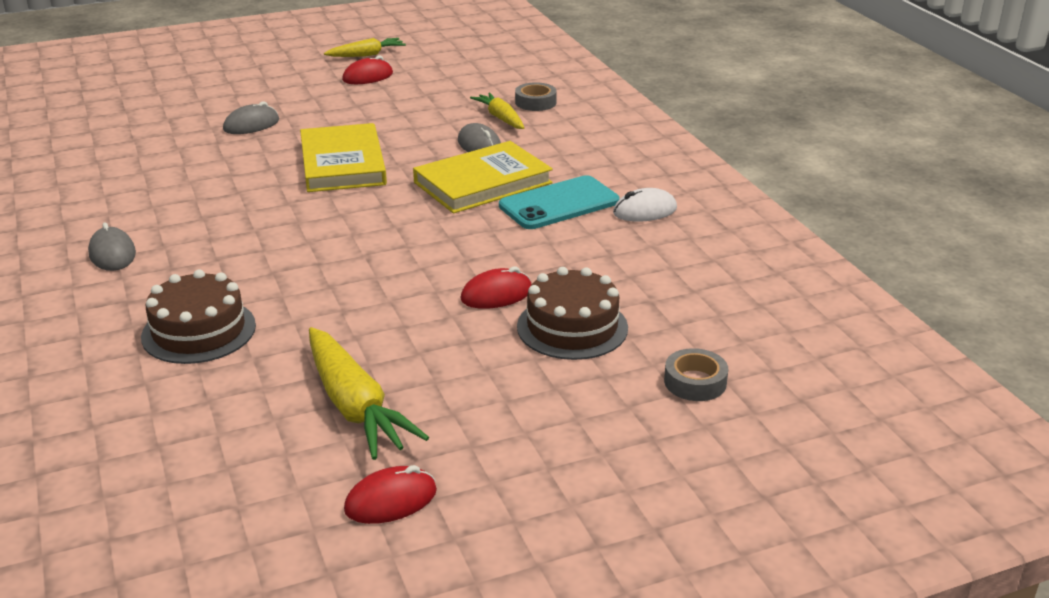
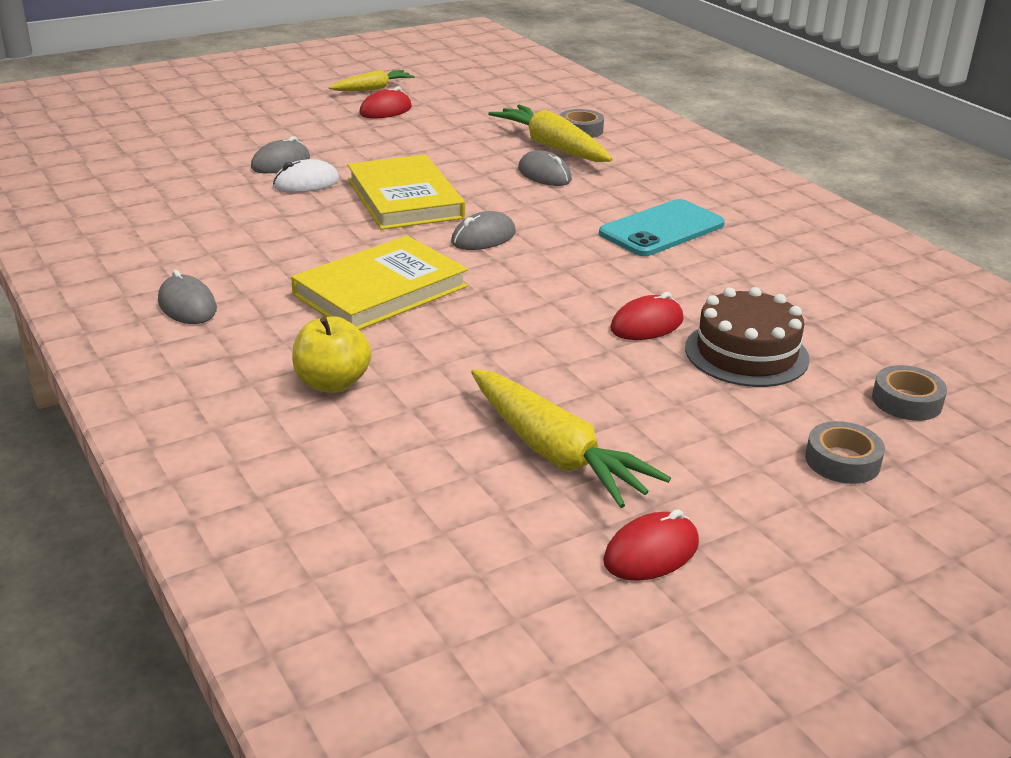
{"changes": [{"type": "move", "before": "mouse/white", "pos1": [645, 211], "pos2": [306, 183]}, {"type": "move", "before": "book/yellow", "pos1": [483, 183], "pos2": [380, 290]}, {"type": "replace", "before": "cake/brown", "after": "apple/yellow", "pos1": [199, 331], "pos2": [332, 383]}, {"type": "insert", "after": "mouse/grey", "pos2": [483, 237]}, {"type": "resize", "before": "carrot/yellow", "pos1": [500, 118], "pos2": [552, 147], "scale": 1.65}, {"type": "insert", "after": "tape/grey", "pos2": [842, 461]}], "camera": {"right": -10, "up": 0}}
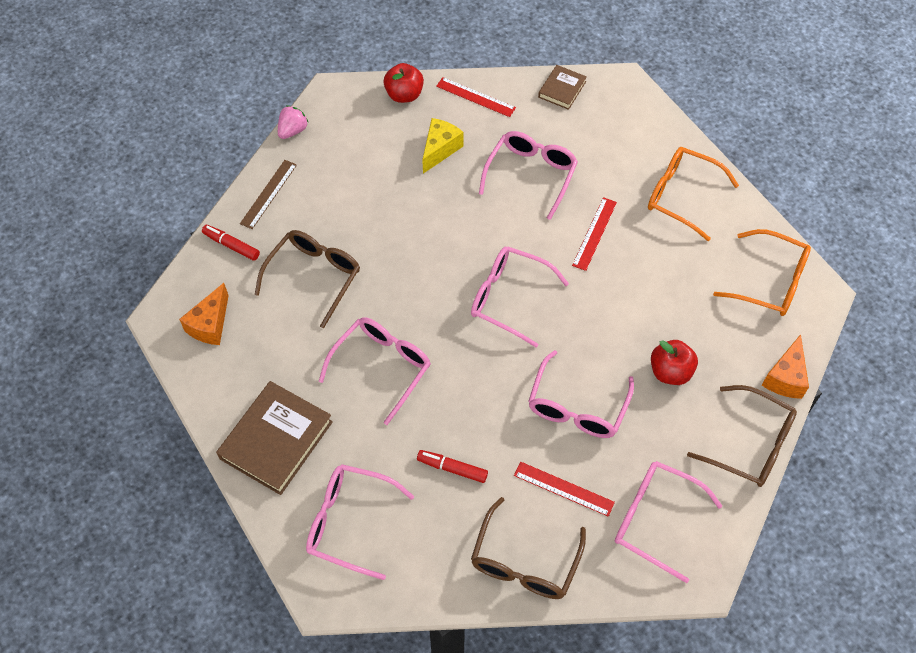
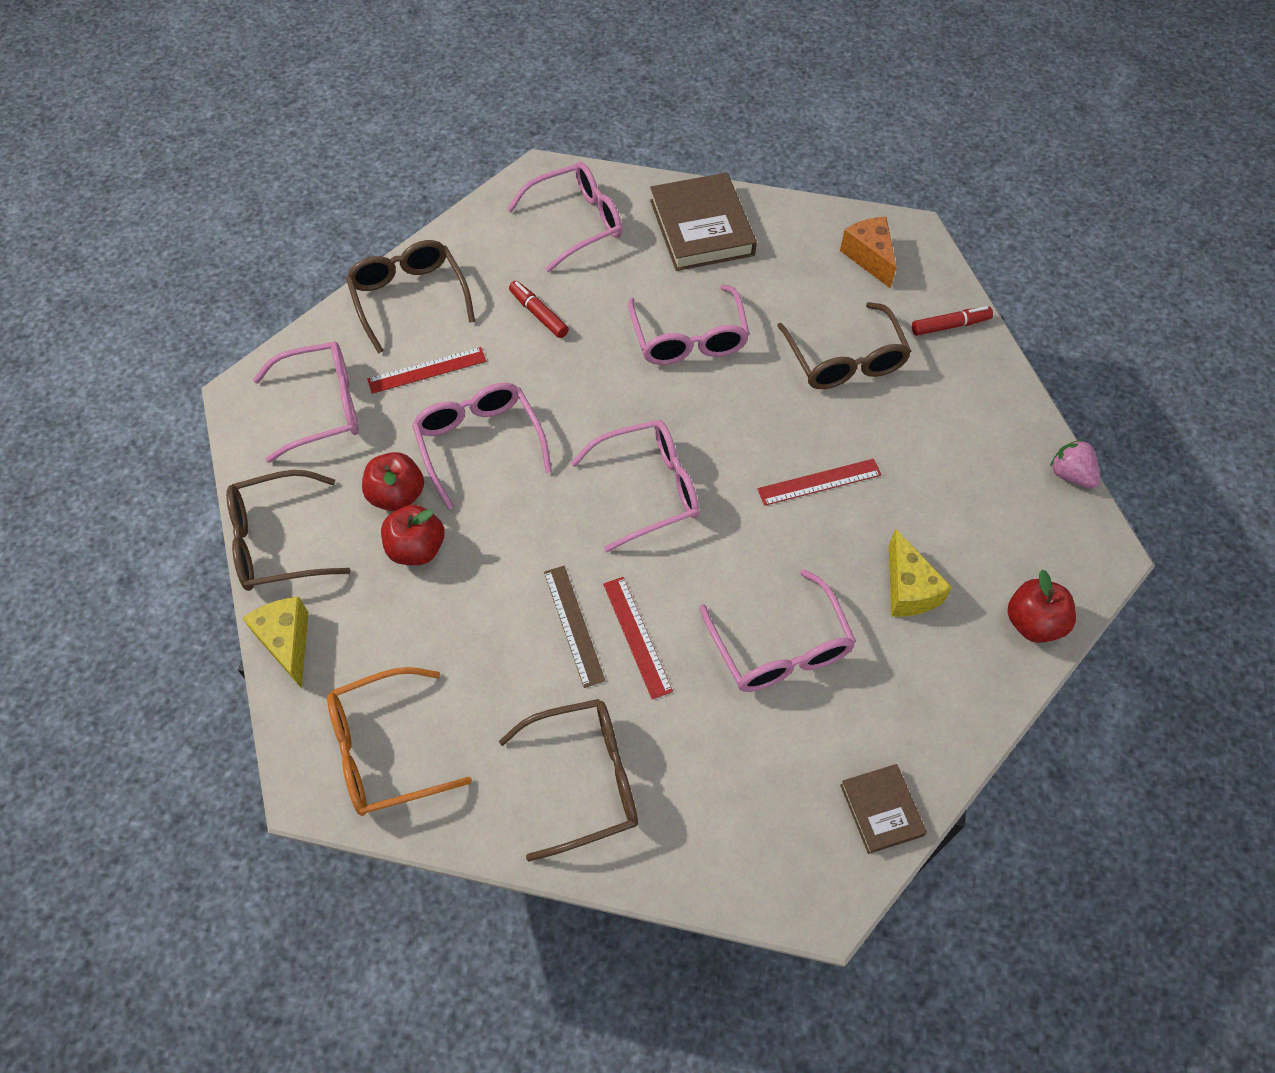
{"changes": [{"type": "recolor", "before": "cheese/orange", "after": "cheese/yellow", "pos1": [785, 377], "pos2": [287, 642]}, {"type": "insert", "after": "apple/red", "pos2": [397, 496]}, {"type": "recolor", "before": "glasses/orange", "after": "glasses/brown", "pos1": [681, 196], "pos2": [586, 779]}, {"type": "rotate", "before": "marker/red", "pos1": [452, 468], "pos2": [538, 314], "turn": -105}, {"type": "move", "before": "ruler/brown", "pos1": [269, 194], "pos2": [573, 625]}, {"type": "move", "before": "ruler/red", "pos1": [475, 97], "pos2": [819, 482]}, {"type": "rotate", "before": "strawberry/pink", "pos1": [293, 131], "pos2": [1070, 475], "turn": 150}], "camera": {"right": 135, "up": 0}}
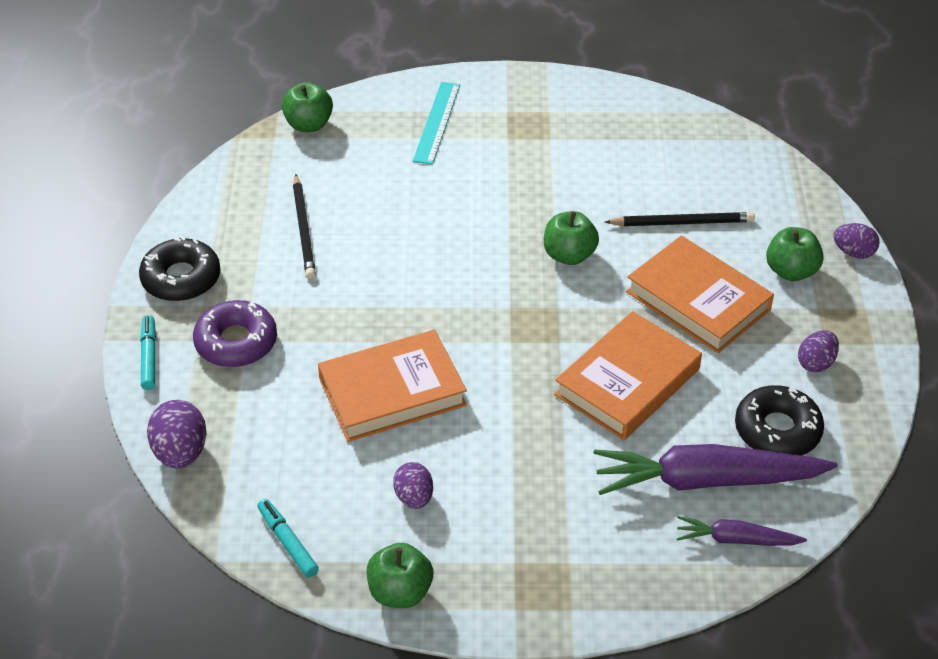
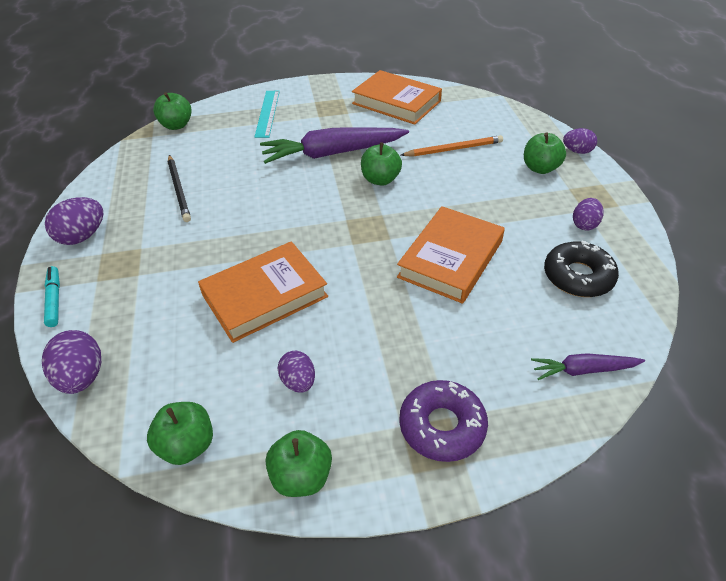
{"changes": [{"type": "replace", "before": "donut/black", "after": "egg/purple", "pos1": [181, 278], "pos2": [82, 236]}, {"type": "replace", "before": "marker/turquoise", "after": "apple/green", "pos1": [287, 542], "pos2": [187, 445]}, {"type": "move", "before": "carrot/purple", "pos1": [706, 480], "pos2": [332, 153]}, {"type": "move", "before": "book/orange", "pos1": [698, 301], "pos2": [396, 102]}, {"type": "move", "before": "donut/purple", "pos1": [236, 342], "pos2": [442, 426]}, {"type": "recolor", "before": "pencil/black", "after": "pencil/orange", "pos1": [682, 222], "pos2": [454, 149]}], "camera": {"right": -10, "up": 0}}
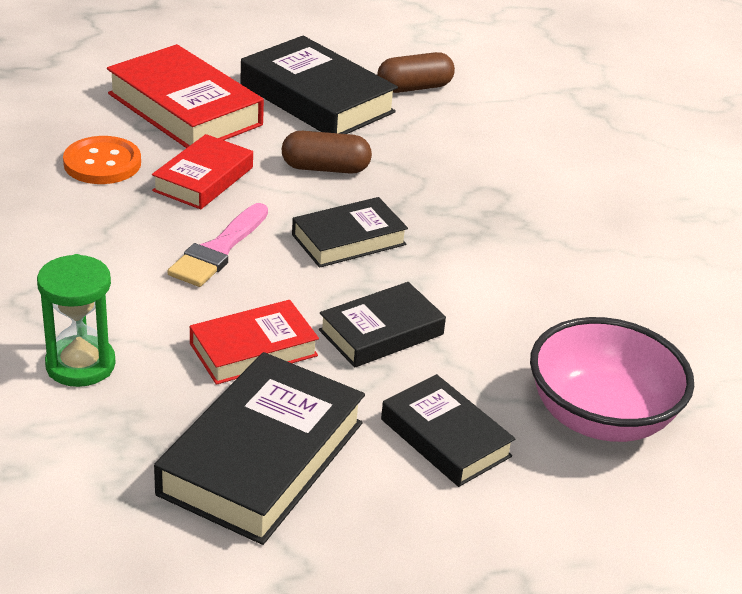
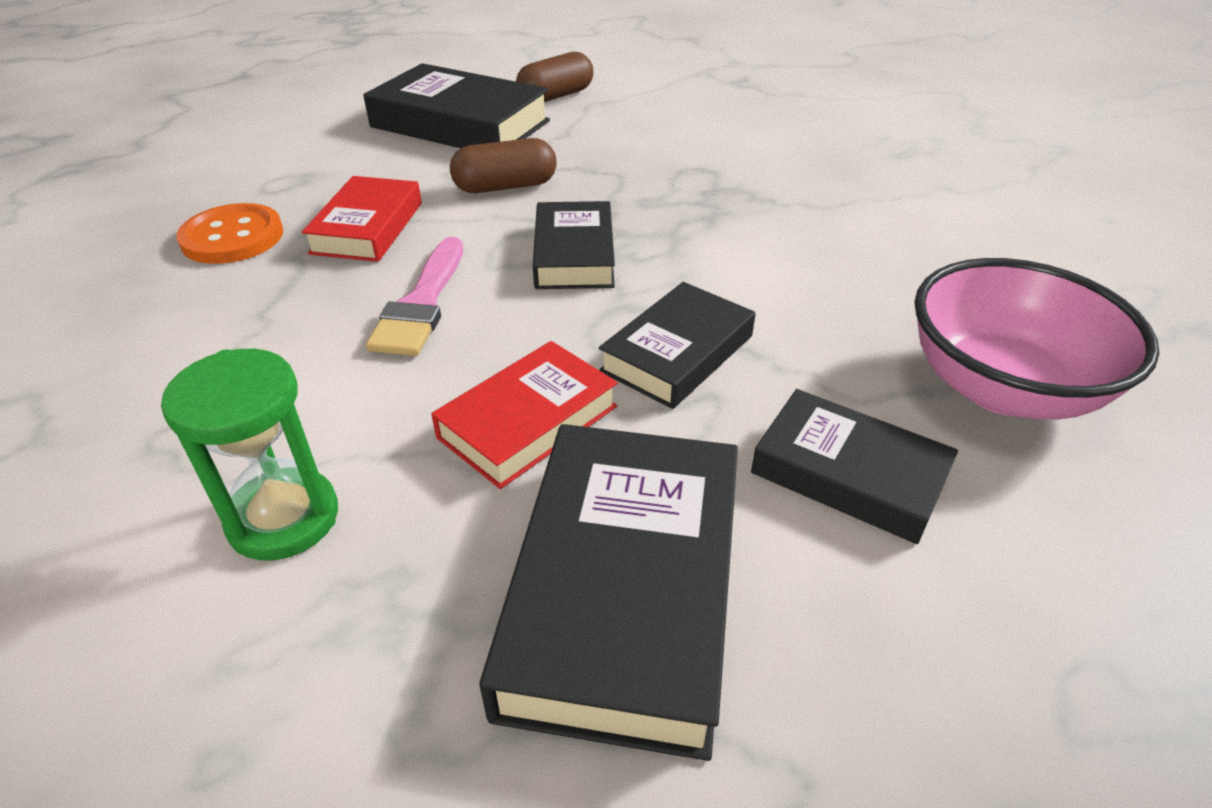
{"changes": [{"type": "rotate", "before": "book/black", "pos1": [348, 239], "pos2": [574, 254], "turn": -45}, {"type": "delete", "before": "book/red", "pos1": [185, 109]}], "camera": {"right": -15, "up": 5}}
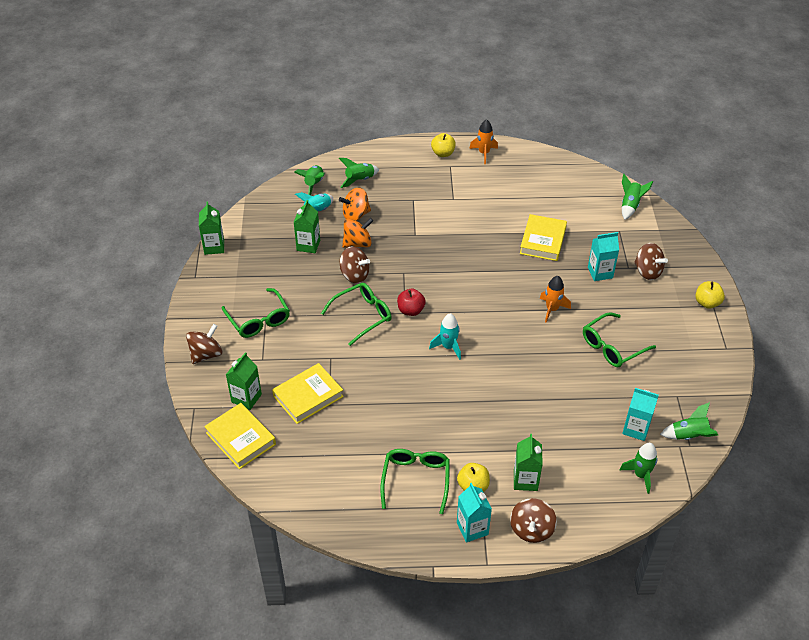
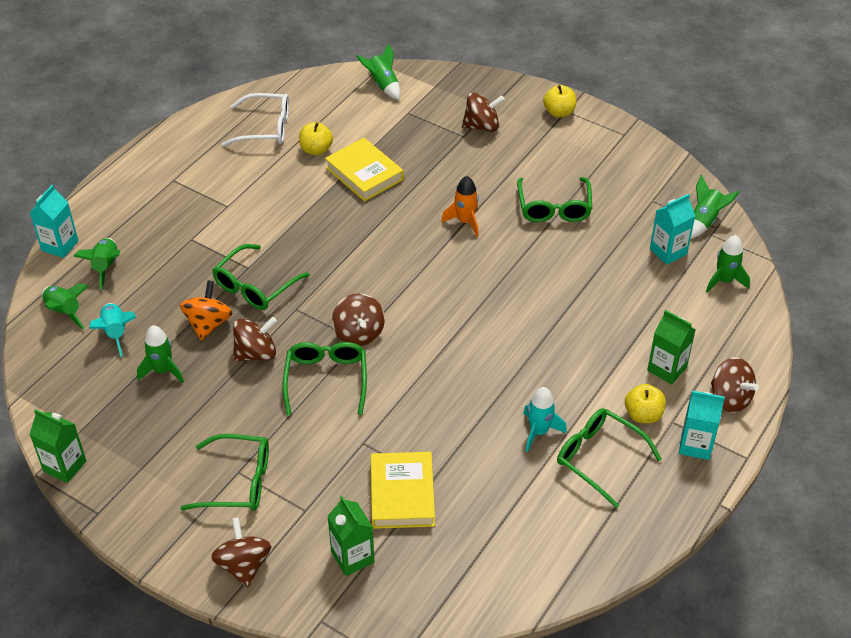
{"changes": [{"type": "move", "before": "carton/turquoise", "pos1": [600, 272], "pos2": [60, 246]}, {"type": "replace", "before": "carton/green", "after": "rocket/green", "pos1": [308, 245], "pos2": [163, 370]}, {"type": "insert", "after": "glasses/green", "pos2": [255, 286]}, {"type": "insert", "after": "glasses/white", "pos2": [265, 128]}, {"type": "move", "before": "apple/yellow", "pos1": [443, 153], "pos2": [316, 150]}, {"type": "replace", "before": "apple/red", "after": "spinning top/brown", "pos1": [411, 310], "pos2": [359, 333]}, {"type": "move", "before": "rocket/turquoise", "pos1": [448, 347], "pos2": [539, 432]}, {"type": "delete", "before": "book/yellow", "pos1": [240, 438]}, {"type": "delete", "before": "spinning top/orange", "pos1": [355, 215]}, {"type": "delete", "before": "rocket/orange", "pos1": [484, 153]}], "camera": {"right": -55, "up": 0}}
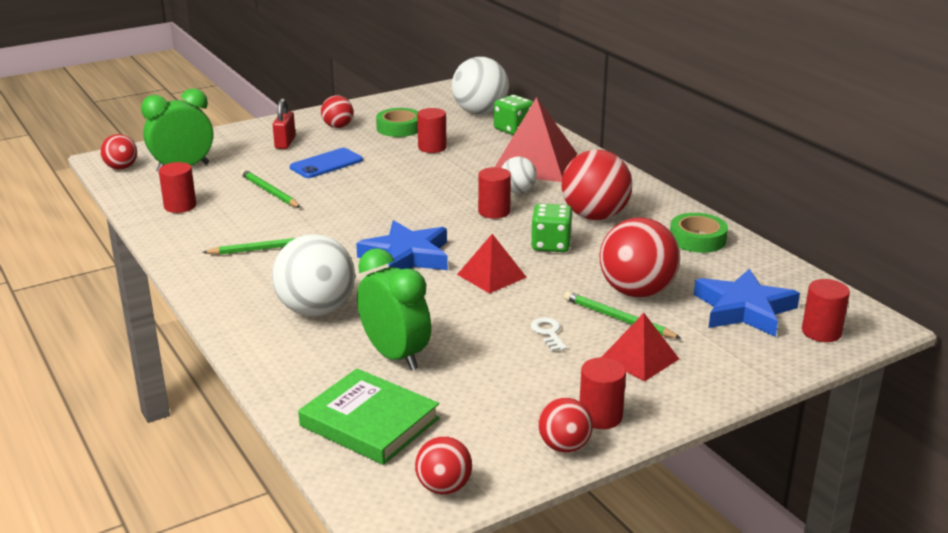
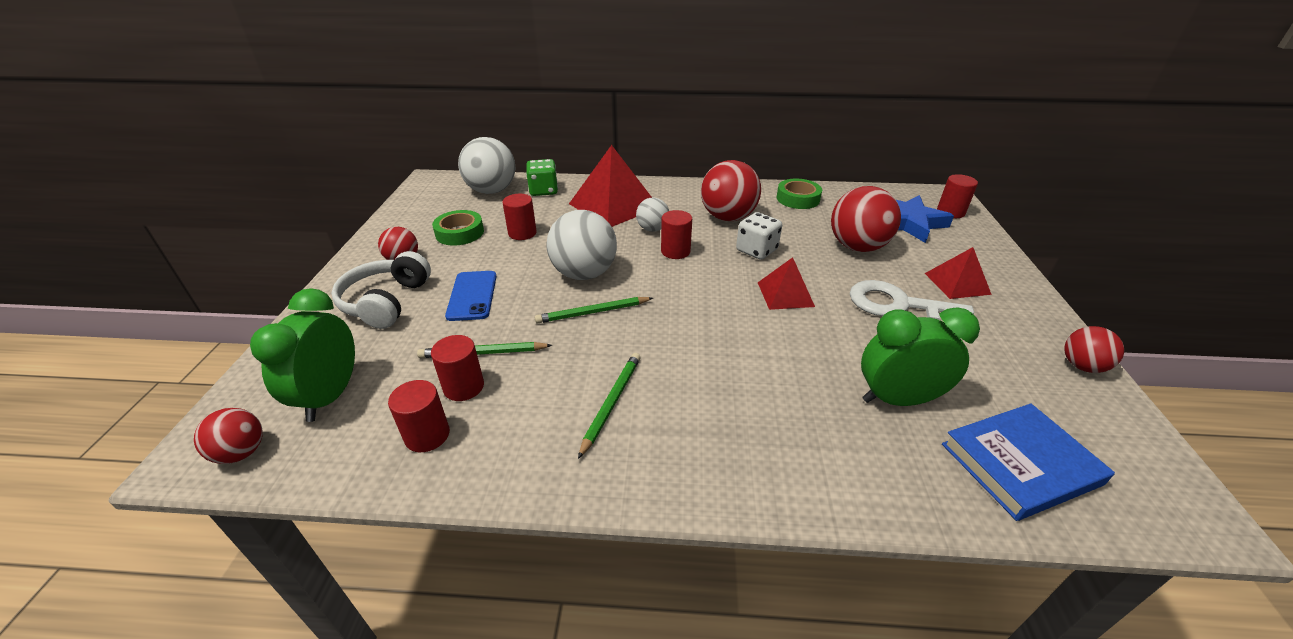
{"changes": [{"type": "replace", "before": "padlock/red", "after": "headphones/white", "pos1": [285, 143], "pos2": [386, 302]}, {"type": "move", "before": "cylinder/red", "pos1": [600, 416], "pos2": [463, 387]}, {"type": "move", "before": "pencil/green", "pos1": [618, 319], "pos2": [593, 312]}, {"type": "move", "before": "ball/white", "pos1": [316, 310], "pos2": [584, 274]}, {"type": "recolor", "before": "dice/green", "after": "dice/white", "pos1": [551, 245], "pos2": [756, 250]}, {"type": "resize", "before": "key/white", "pos1": [548, 333], "pos2": [899, 305], "scale": 2.22}, {"type": "recolor", "before": "book/green", "after": "book/blue", "pos1": [369, 422], "pos2": [1020, 464]}, {"type": "delete", "before": "star/blue", "pos1": [407, 256]}, {"type": "delete", "before": "ball/red", "pos1": [444, 487]}], "camera": {"right": -55, "up": 10}}
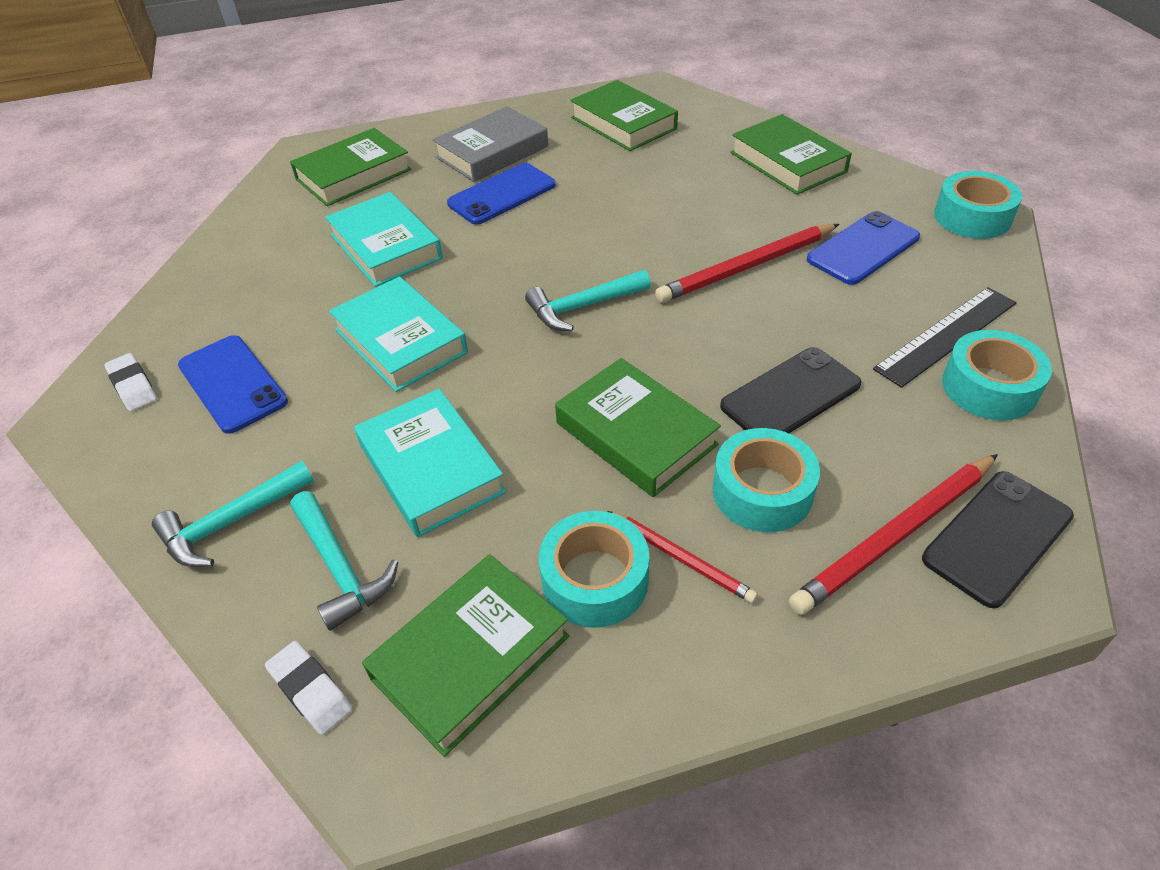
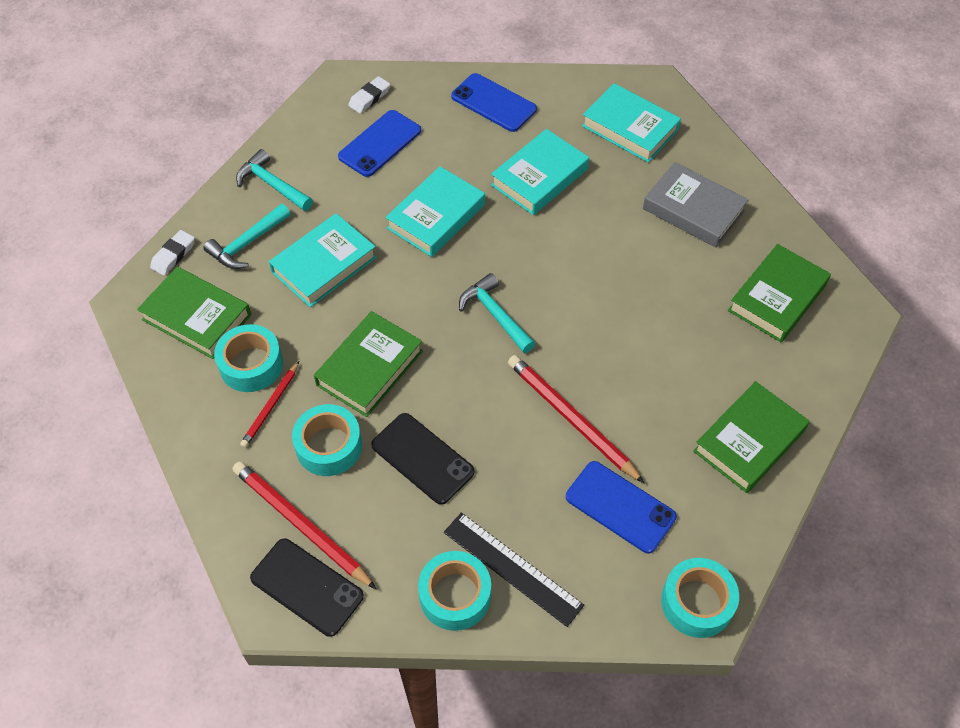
{"changes": [{"type": "move", "before": "phone/blue", "pos1": [502, 194], "pos2": [493, 103]}, {"type": "recolor", "before": "book/green", "after": "book/turquoise", "pos1": [353, 174], "pos2": [630, 128]}], "camera": {"right": 75, "up": 10}}
